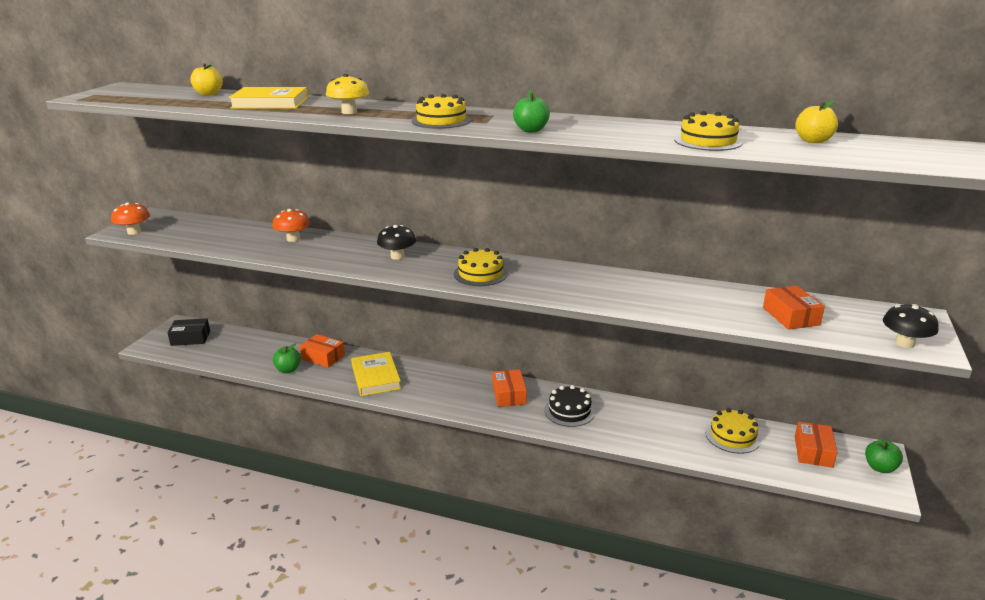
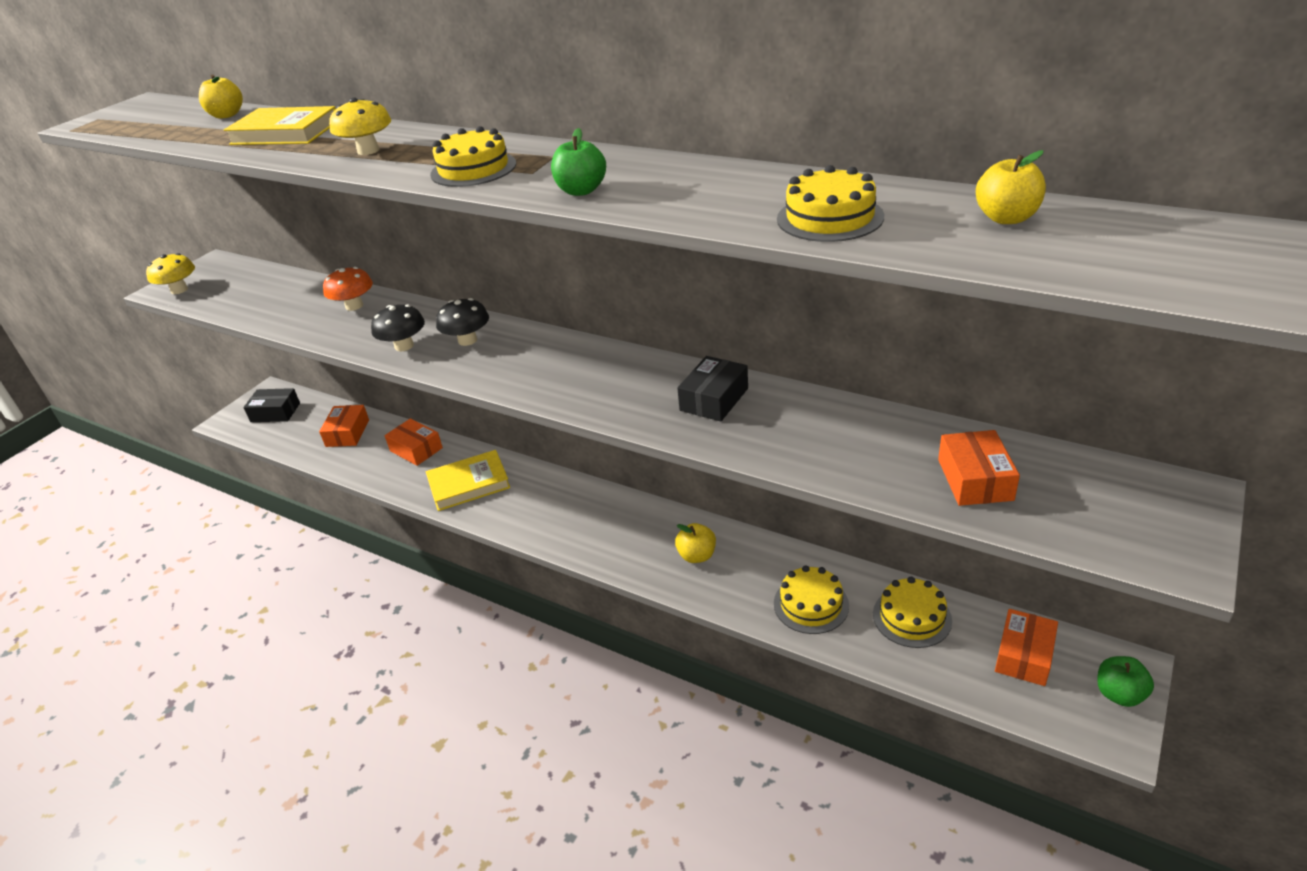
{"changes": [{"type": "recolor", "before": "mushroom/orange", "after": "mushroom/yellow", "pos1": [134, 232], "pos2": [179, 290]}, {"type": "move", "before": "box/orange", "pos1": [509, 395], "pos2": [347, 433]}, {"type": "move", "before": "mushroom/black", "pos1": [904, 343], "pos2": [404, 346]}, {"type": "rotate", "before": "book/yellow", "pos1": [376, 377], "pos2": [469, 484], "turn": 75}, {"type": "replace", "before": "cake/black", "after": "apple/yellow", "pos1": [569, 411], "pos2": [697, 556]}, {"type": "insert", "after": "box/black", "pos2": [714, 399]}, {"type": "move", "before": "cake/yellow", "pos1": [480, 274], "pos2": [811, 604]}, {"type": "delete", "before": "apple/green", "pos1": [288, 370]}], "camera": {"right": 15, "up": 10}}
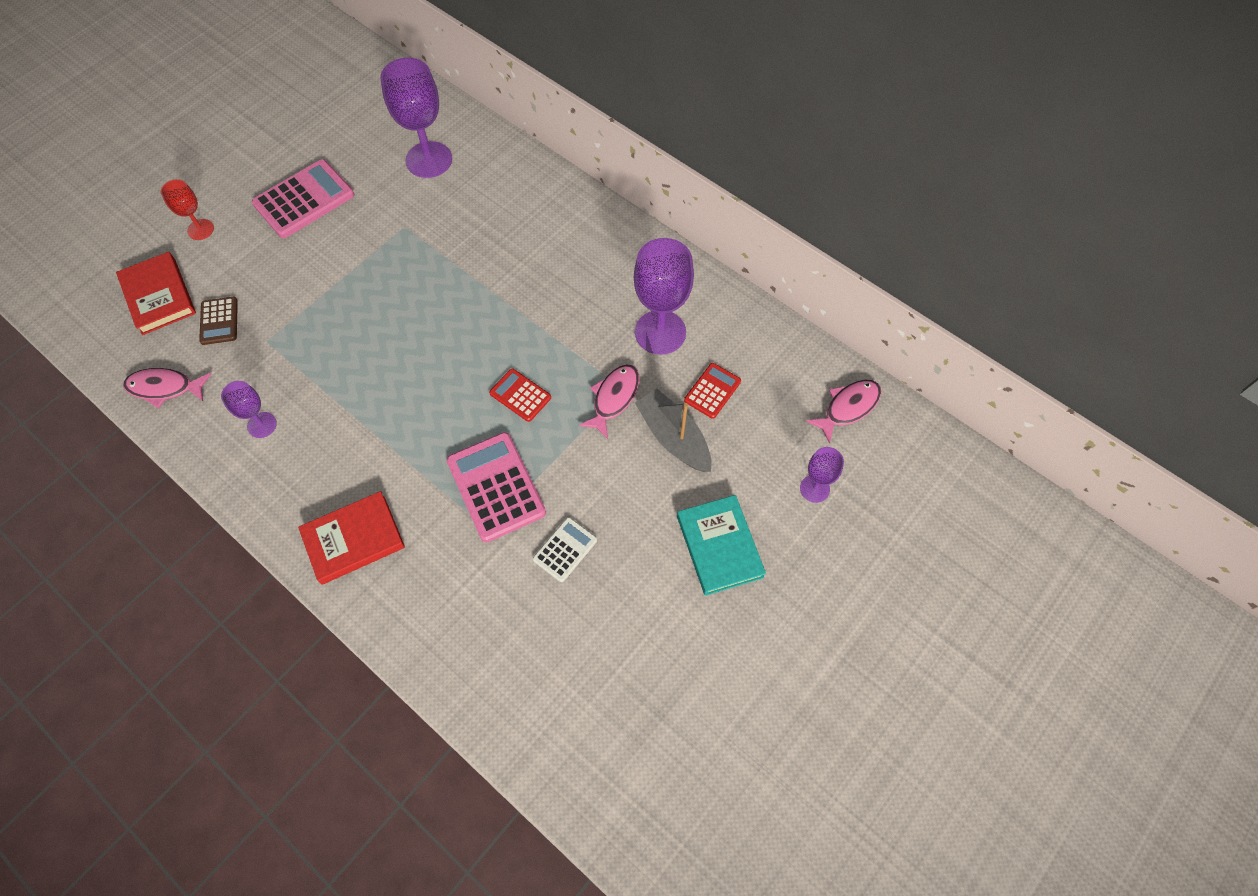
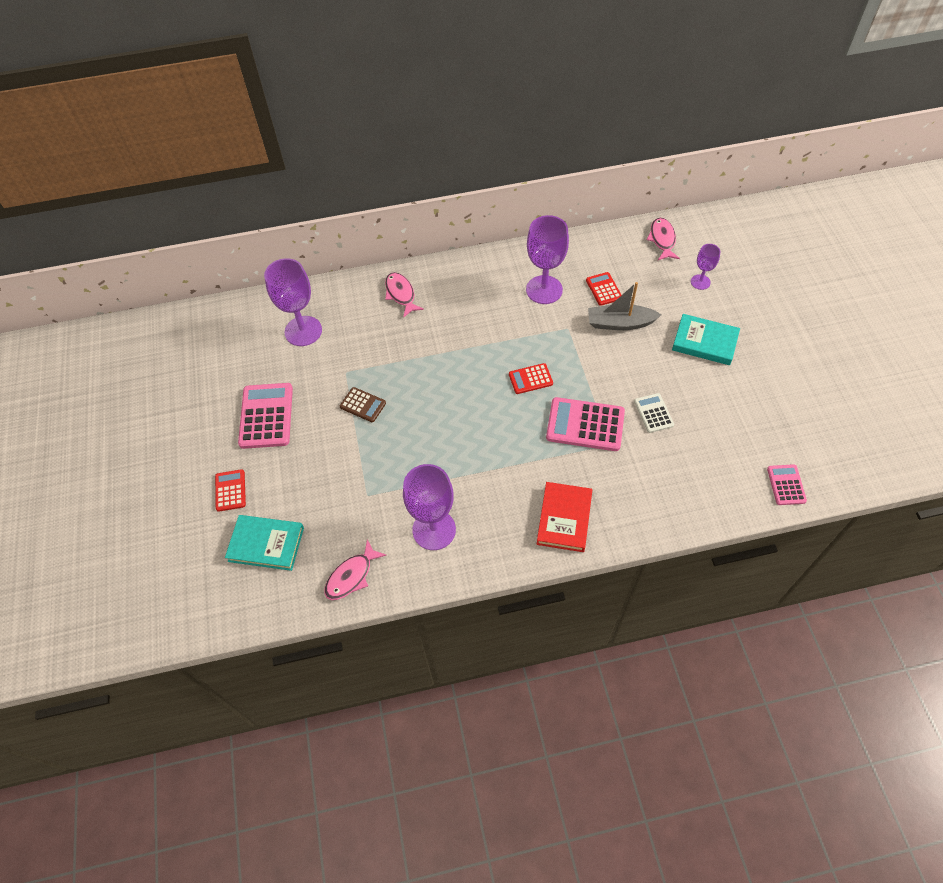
{"changes": [{"type": "replace", "before": "goblet/red", "after": "calculator/red", "pos1": [200, 229], "pos2": [230, 490]}, {"type": "recolor", "before": "book/red", "after": "book/turquoise", "pos1": [159, 296], "pos2": [266, 544]}, {"type": "move", "before": "calculator/brown", "pos1": [219, 321], "pos2": [363, 405]}, {"type": "move", "before": "fish/pink", "pos1": [614, 398], "pos2": [401, 294]}, {"type": "resize", "before": "goblet/purple", "pos1": [262, 425], "pos2": [434, 530], "scale": 1.88}, {"type": "insert", "after": "calculator/pink", "pos2": [786, 485]}], "camera": {"right": -50, "up": -5}}
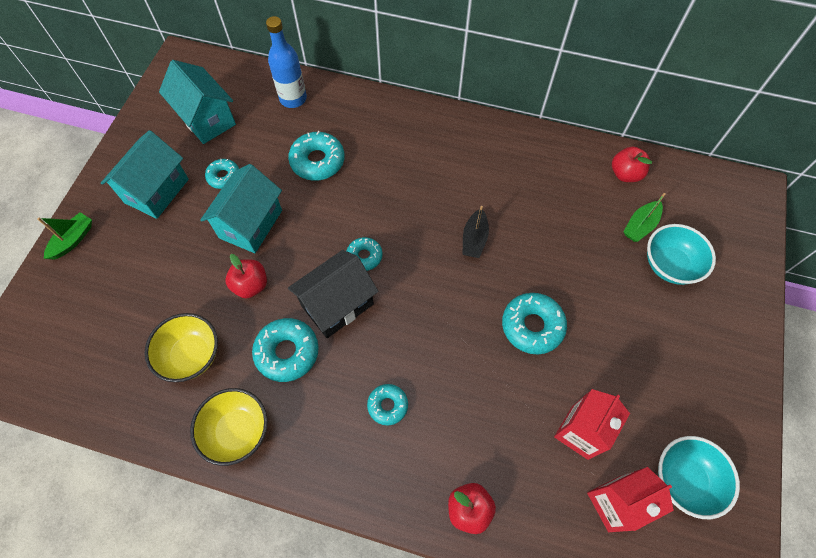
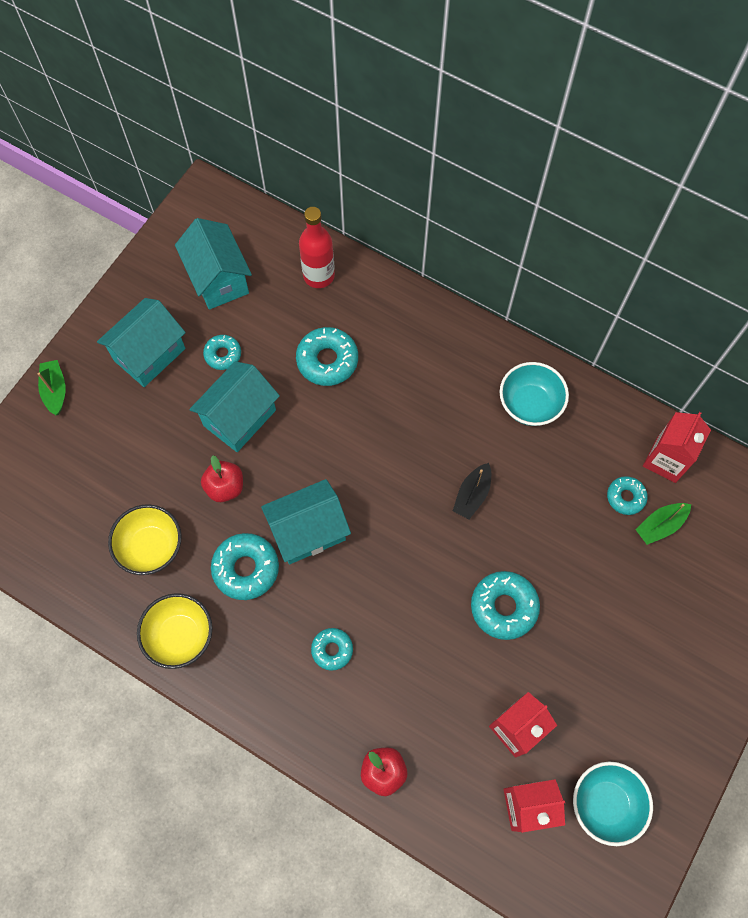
{"changes": [{"type": "rotate", "before": "boat/green", "pos1": [73, 240], "pos2": [55, 390], "turn": -60}, {"type": "recolor", "before": "house/black", "after": "house/turquoise", "pos1": [337, 305], "pos2": [308, 531]}, {"type": "recolor", "before": "bottle/blue", "after": "bottle/red", "pos1": [293, 99], "pos2": [318, 275]}, {"type": "move", "before": "bowl/turquoise", "pos1": [669, 265], "pos2": [529, 404]}, {"type": "move", "before": "donut/turquoise", "pos1": [364, 256], "pos2": [625, 497]}, {"type": "replace", "before": "apple/red", "after": "carton/red", "pos1": [625, 174], "pos2": [666, 460]}], "camera": {"right": 15, "up": 5}}
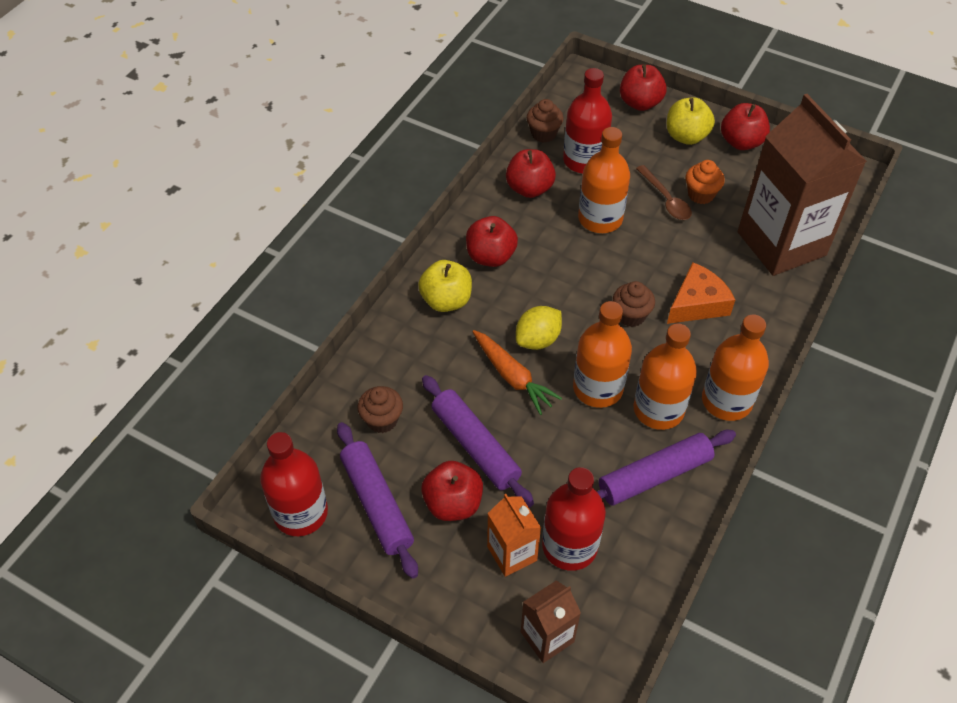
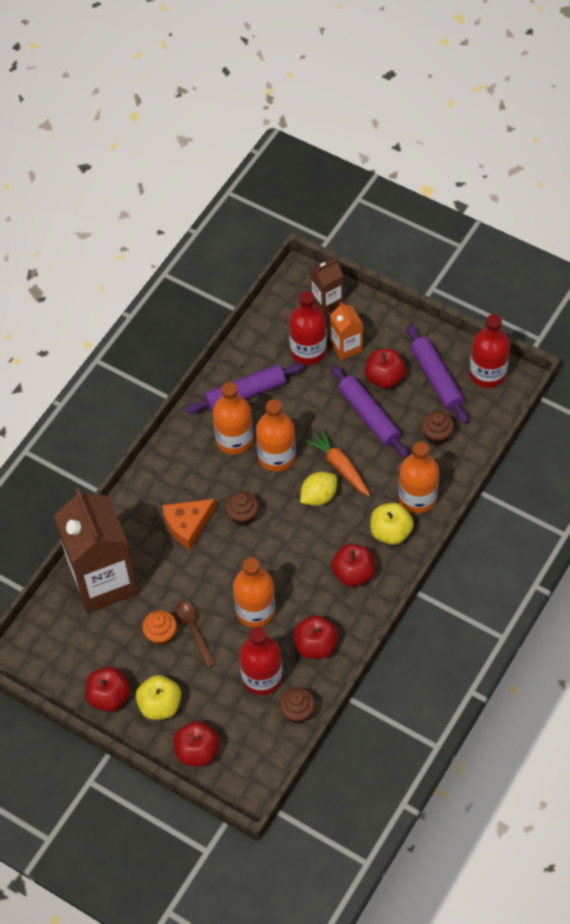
{"changes": [{"type": "move", "before": "bottle/orange", "pos1": [726, 401], "pos2": [417, 498]}], "camera": {"right": -175, "up": 5}}
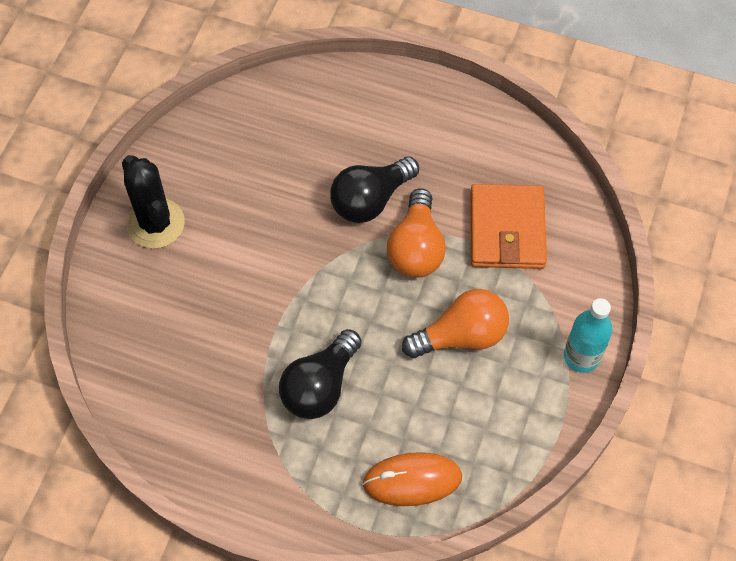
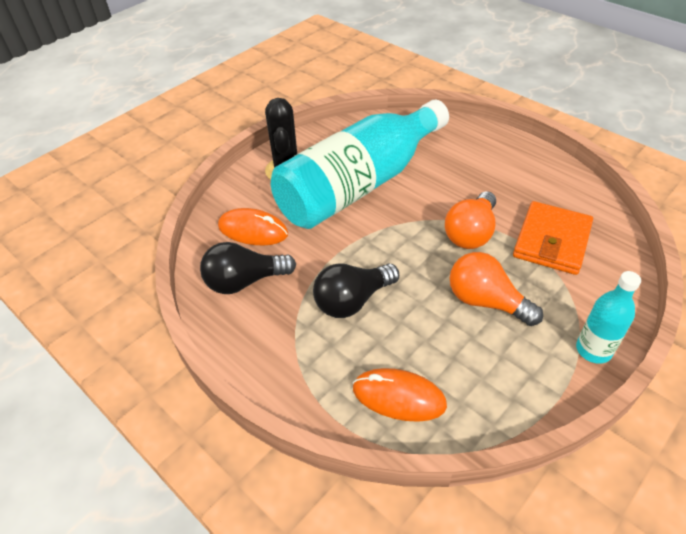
{"changes": [{"type": "move", "before": "light bulb/black", "pos1": [370, 200], "pos2": [245, 281]}, {"type": "insert", "after": "mouse/orange", "pos2": [253, 230]}, {"type": "insert", "after": "bottle/turquoise", "pos2": [360, 185]}, {"type": "rotate", "before": "light bulb/orange", "pos1": [461, 336], "pos2": [486, 301], "turn": -150}], "camera": {"right": 25, "up": -15}}
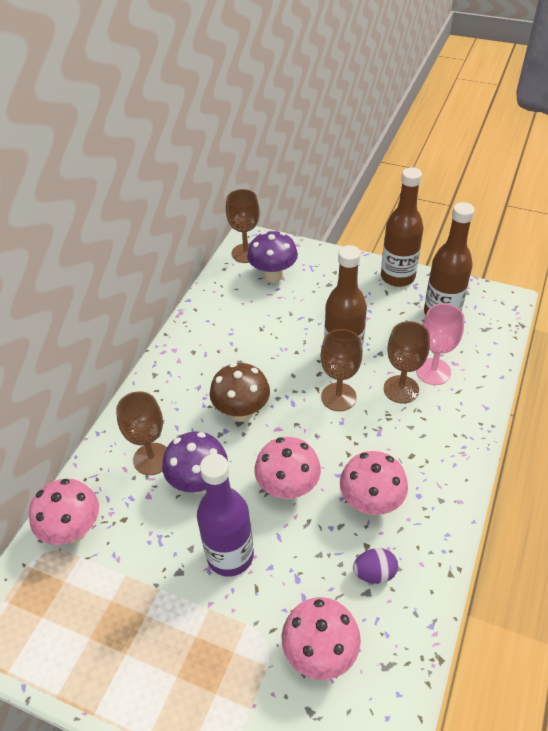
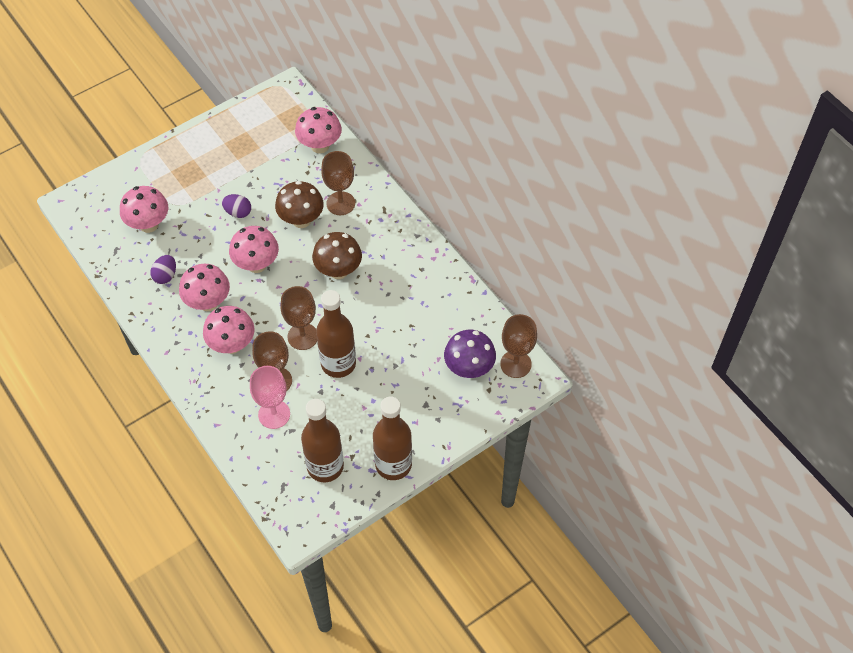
{"changes": [{"type": "insert", "after": "mushroom/pink", "pos2": [232, 345]}, {"type": "replace", "before": "bottle/purple", "after": "egg/purple", "pos1": [230, 555], "pos2": [238, 212]}, {"type": "recolor", "before": "mushroom/purple", "after": "mushroom/brown", "pos1": [199, 482], "pos2": [301, 220]}], "camera": {"right": 120, "up": 10}}
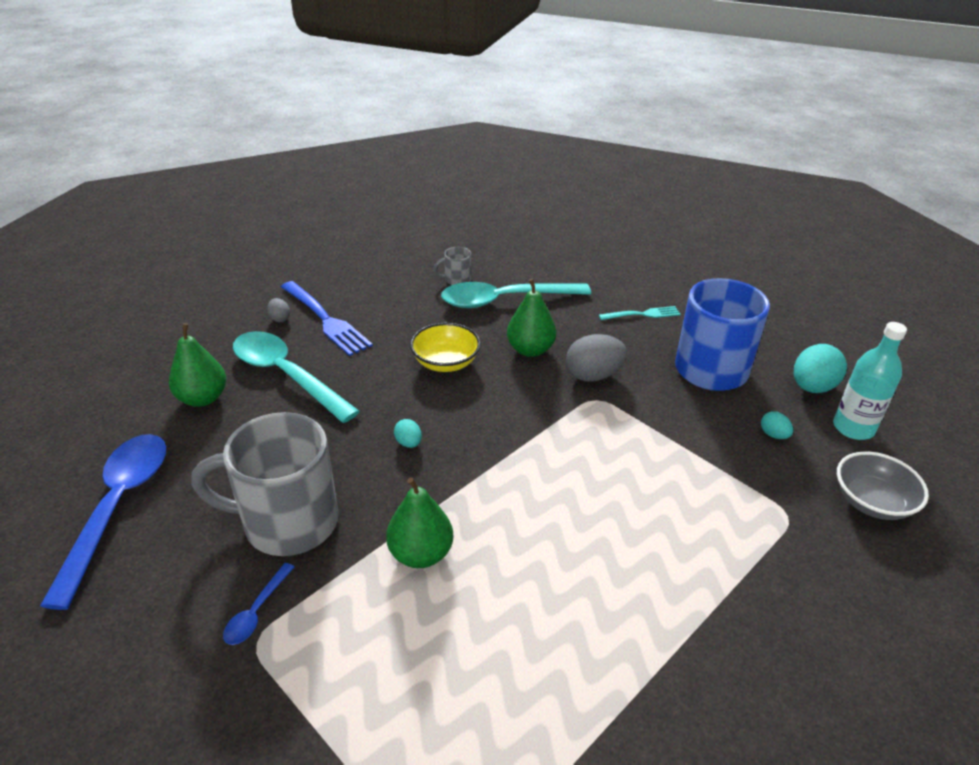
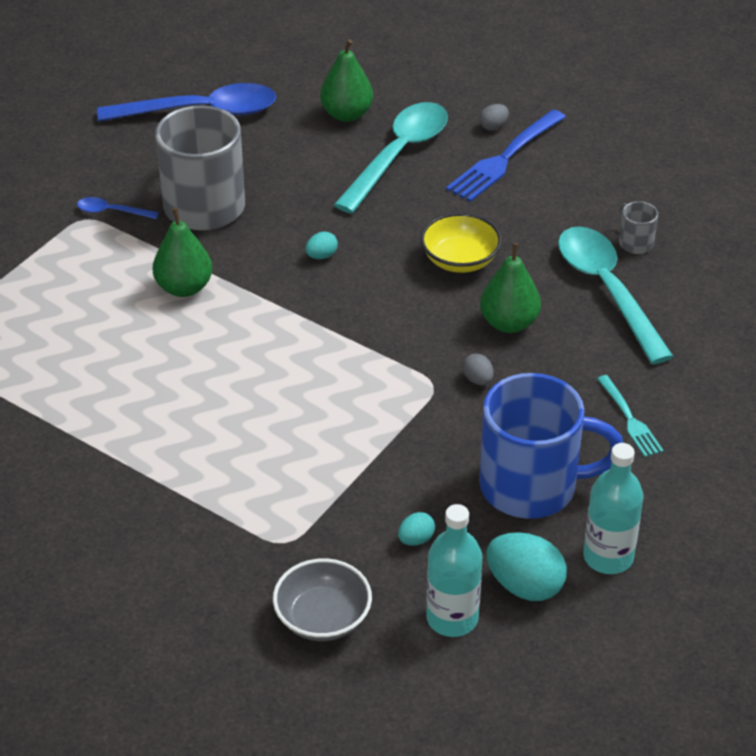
{"changes": [{"type": "resize", "before": "egg/grey", "pos1": [593, 375], "pos2": [477, 380], "scale": 0.51}, {"type": "insert", "after": "bottle/turquoise", "pos2": [608, 557]}], "camera": {"right": 80, "up": 5}}
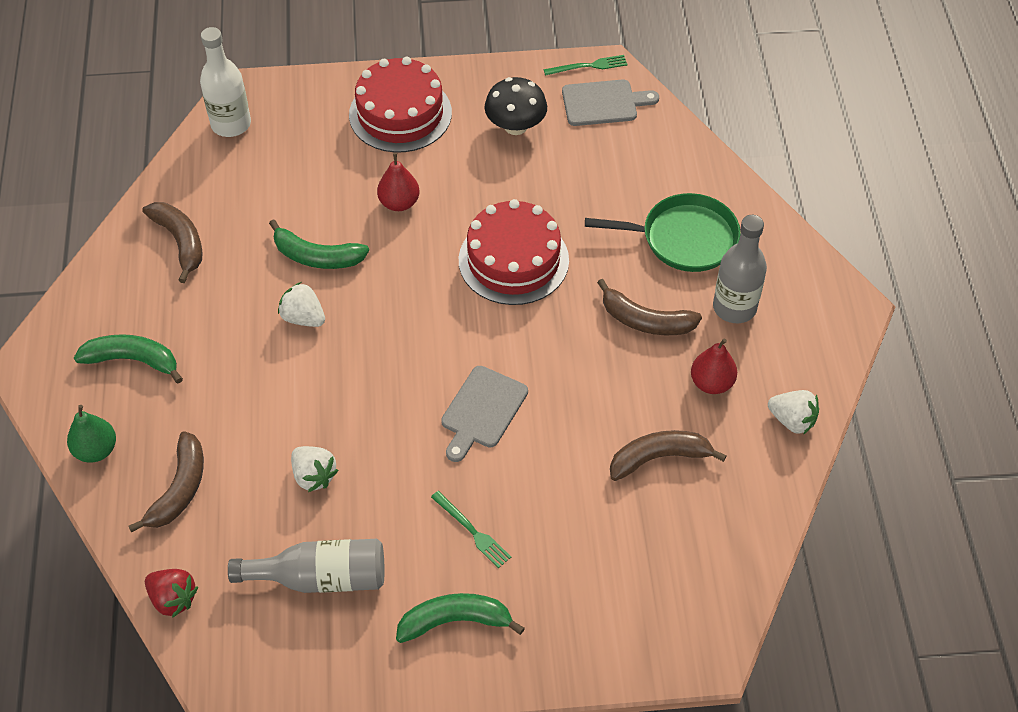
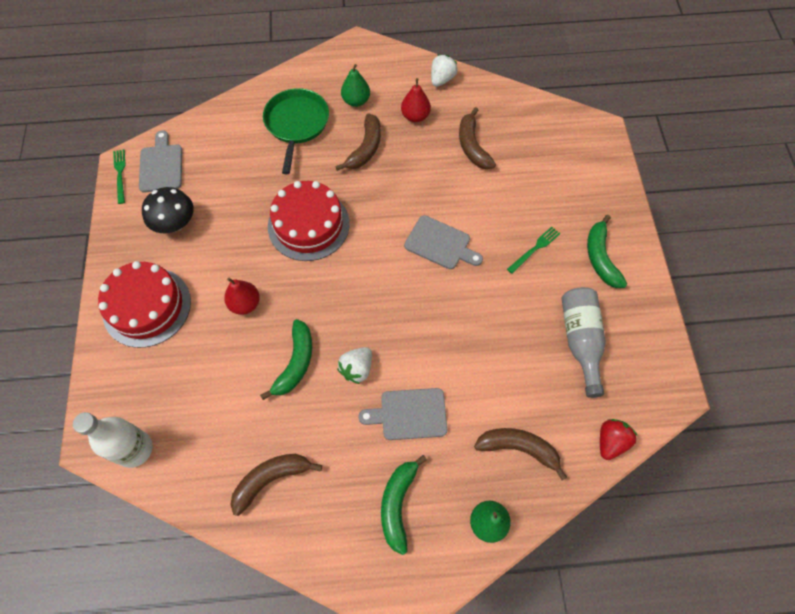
{"changes": [{"type": "replace", "before": "bottle/grey", "after": "pear/green", "pos1": [734, 307], "pos2": [356, 101]}, {"type": "insert", "after": "cutting board/grey", "pos2": [409, 414]}, {"type": "delete", "before": "strawberry/white", "pos1": [314, 476]}], "camera": {"right": -90, "up": 10}}
